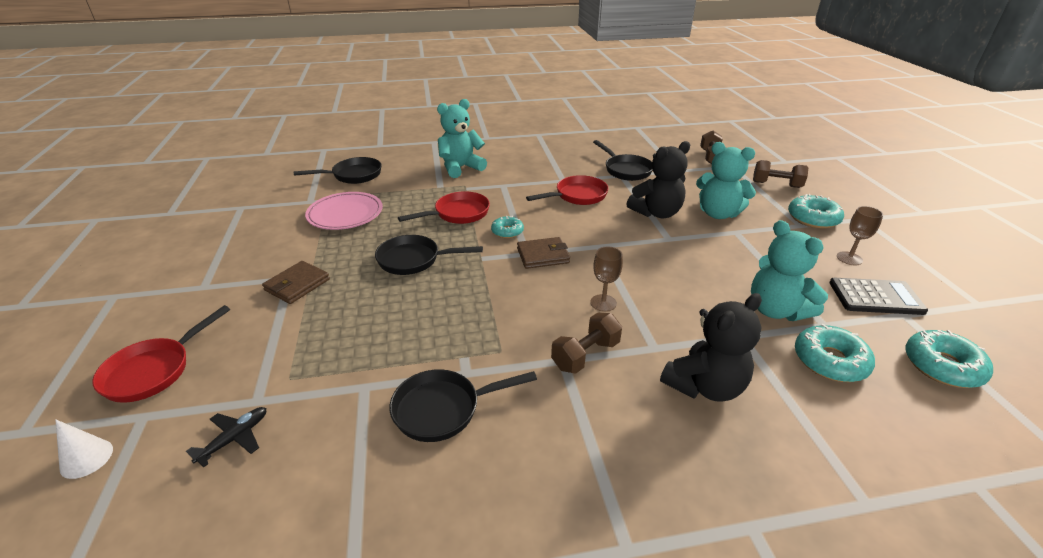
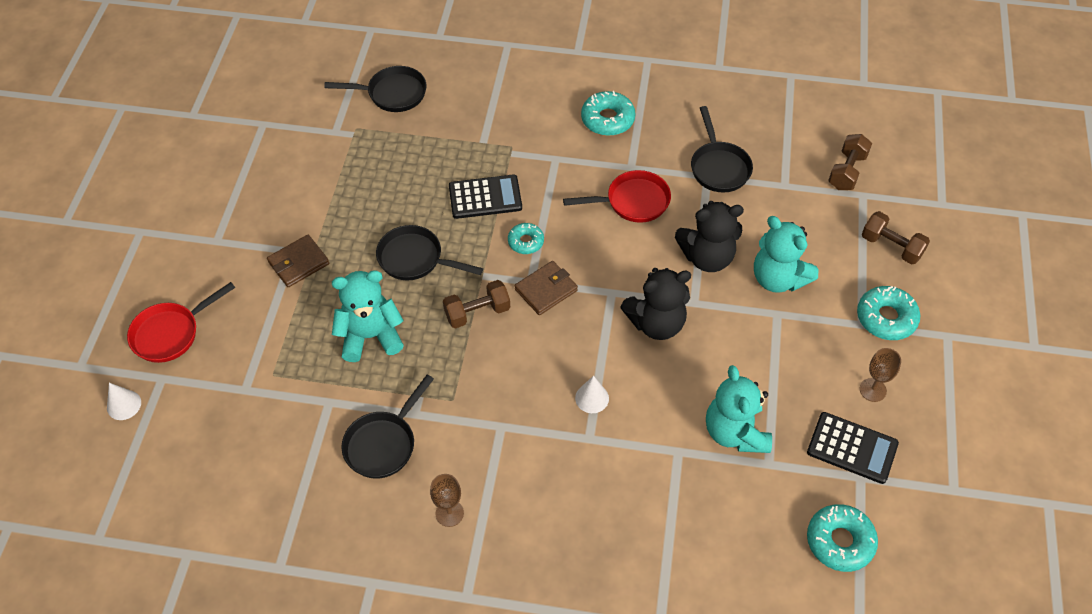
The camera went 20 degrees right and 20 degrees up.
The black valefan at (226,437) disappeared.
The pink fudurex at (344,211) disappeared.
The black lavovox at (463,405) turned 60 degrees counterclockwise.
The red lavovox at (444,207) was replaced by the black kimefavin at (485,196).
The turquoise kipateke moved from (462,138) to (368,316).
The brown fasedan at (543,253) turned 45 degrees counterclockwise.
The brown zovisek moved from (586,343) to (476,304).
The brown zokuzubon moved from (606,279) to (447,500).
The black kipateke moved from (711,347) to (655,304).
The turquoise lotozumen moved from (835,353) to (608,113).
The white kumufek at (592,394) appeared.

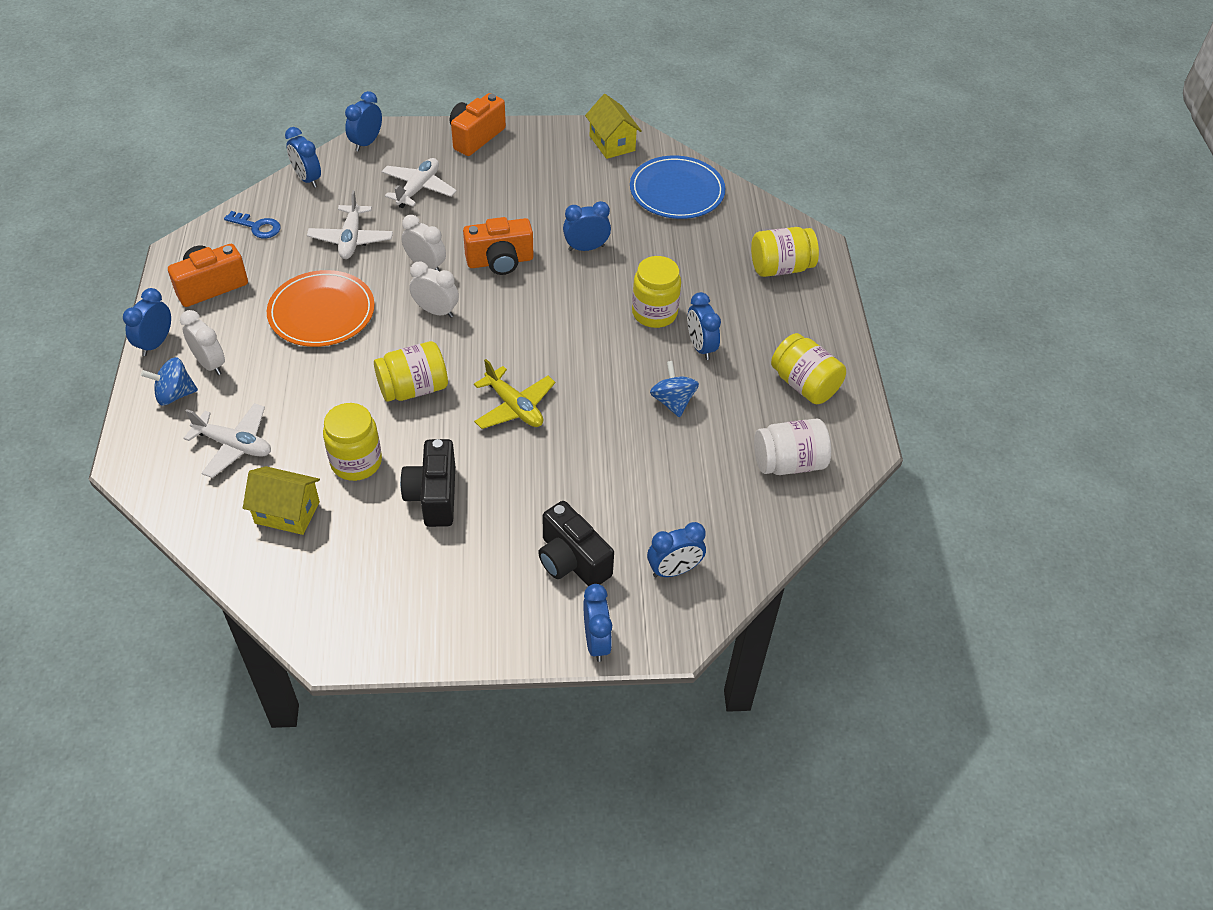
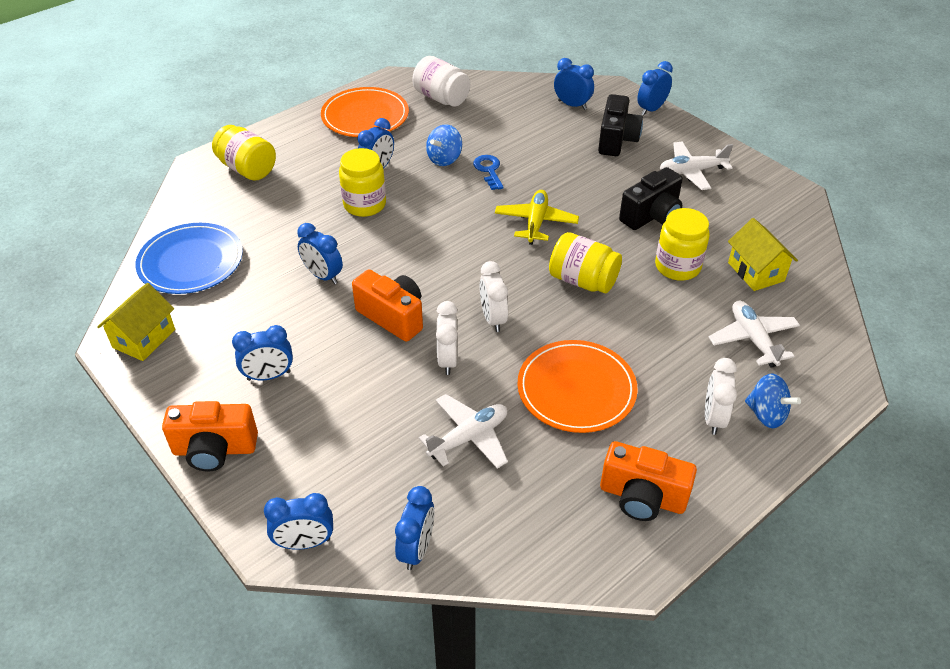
The camera went 125 degrees left and 5 degrees down.
The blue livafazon moved from (147,322) to (262,353).
The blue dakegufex moved from (252,224) to (488,172).
The white valefan moved from (419,183) to (696,165).
The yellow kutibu at (808,368) was replaced by the orange fudurex at (365,112).

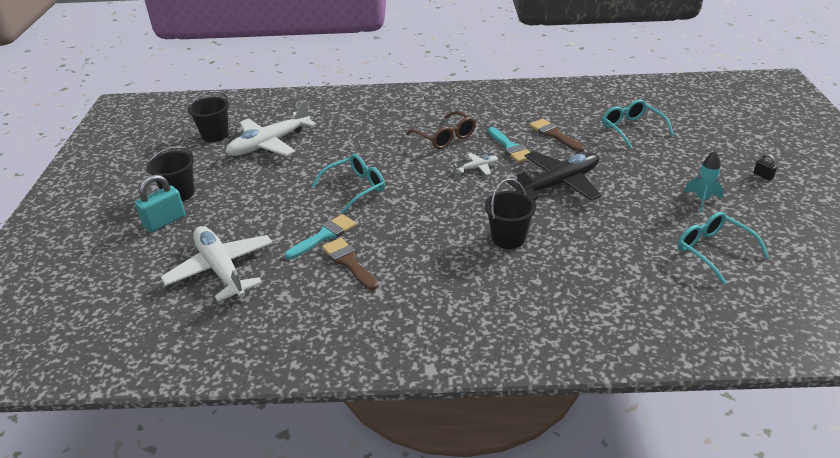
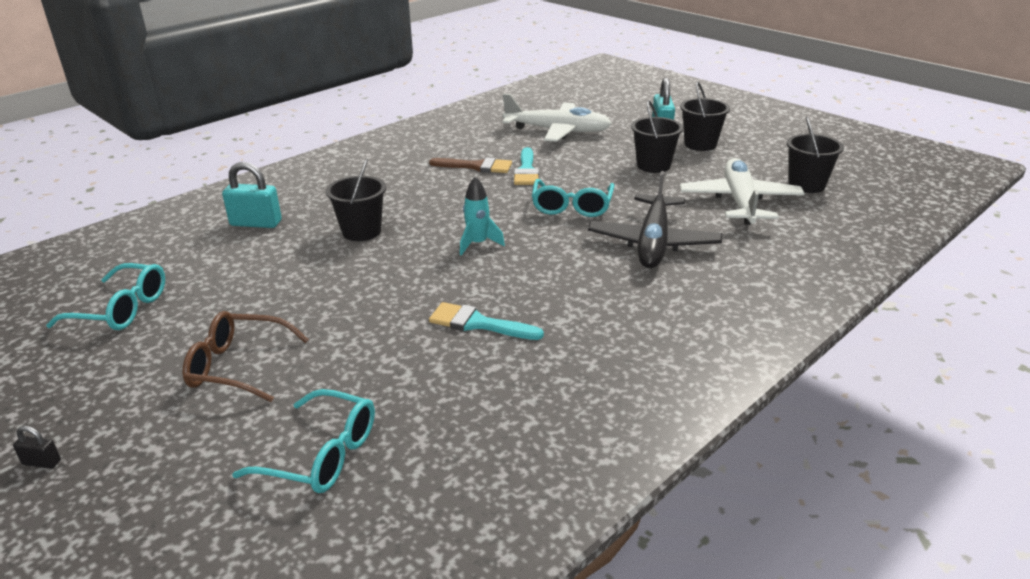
The camera went 135 degrees right and 5 degrees down.
The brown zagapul moved from (441,130) to (246,356).
The white valefan at (476,164) disappeared.
The black valefan moved from (554,176) to (655,219).
The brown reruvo at (556,135) disappeared.
The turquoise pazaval moved from (704,181) to (482,216).
The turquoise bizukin at (252,195) appeared.
The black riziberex at (657,136) appeared.

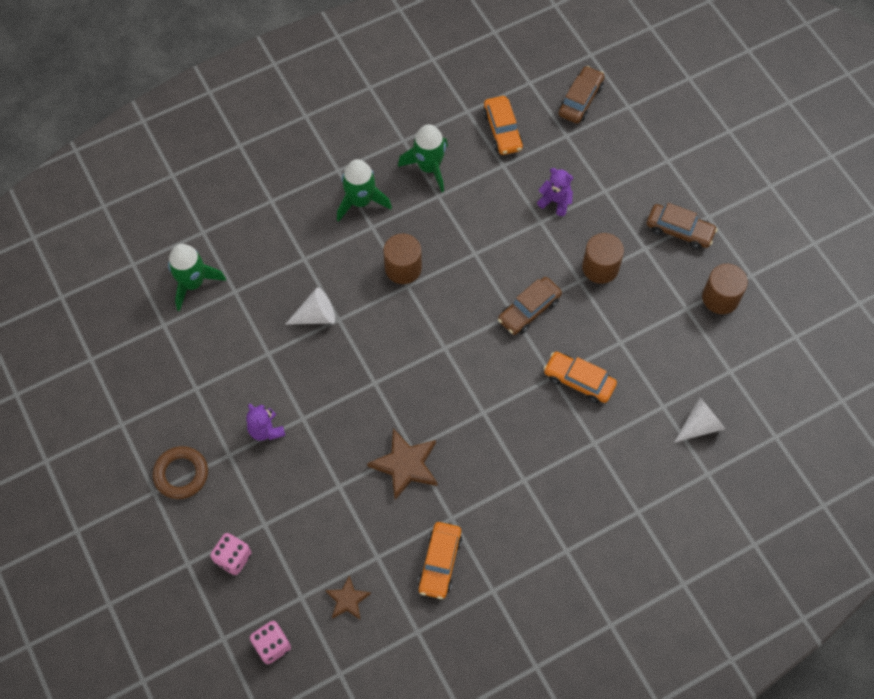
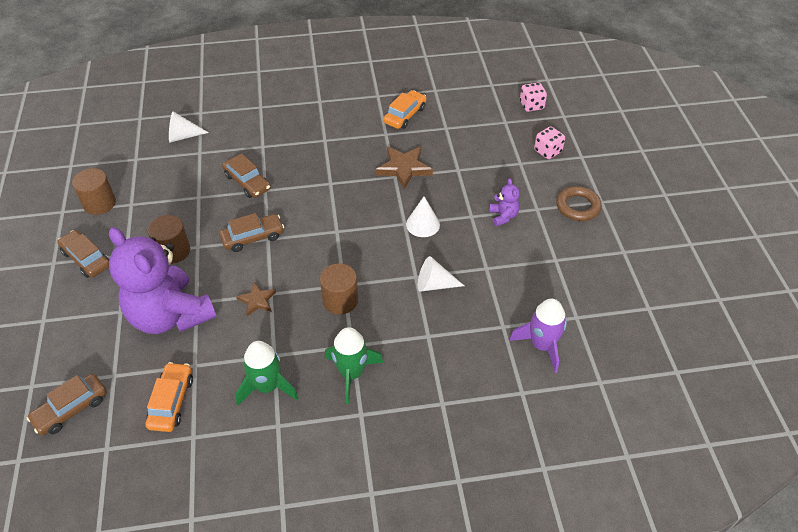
The camera went 160 degrees left and 15 degrees down.
The green pazaval at (197,277) became the purple pazaval at (538,336).
The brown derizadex moved from (348,597) to (256,299).
The purple kipateke at (555,192) changed to 2.48 times the size.
The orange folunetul at (580,378) became the brown folunetul at (246,176).
The white kumufek at (423,216) appeared.

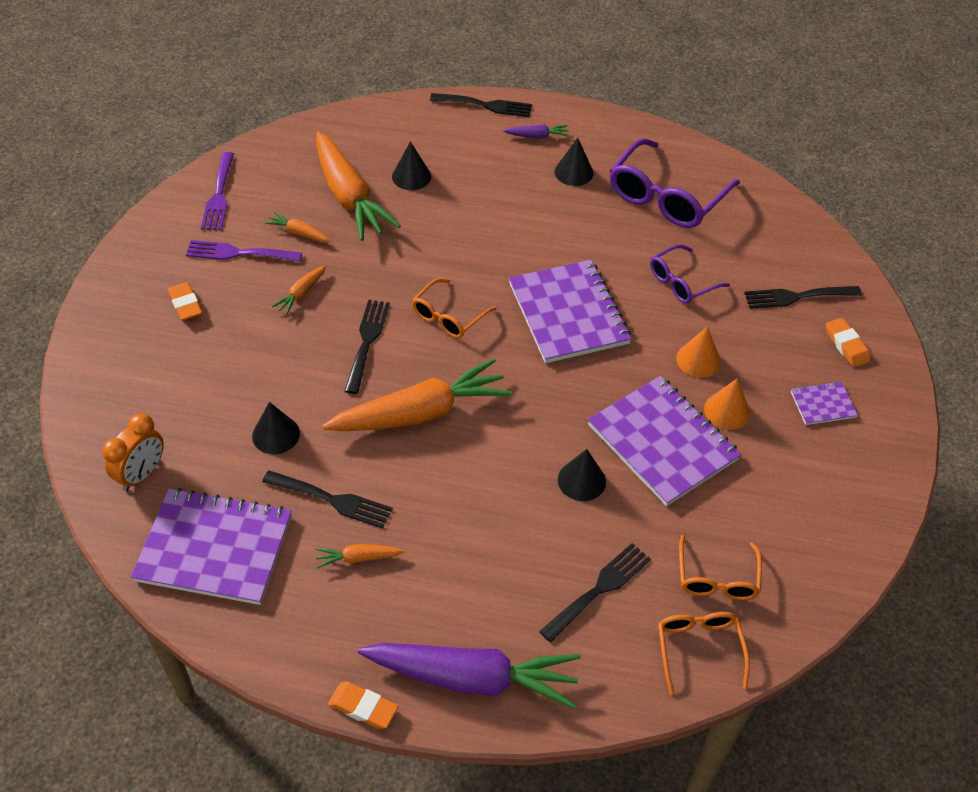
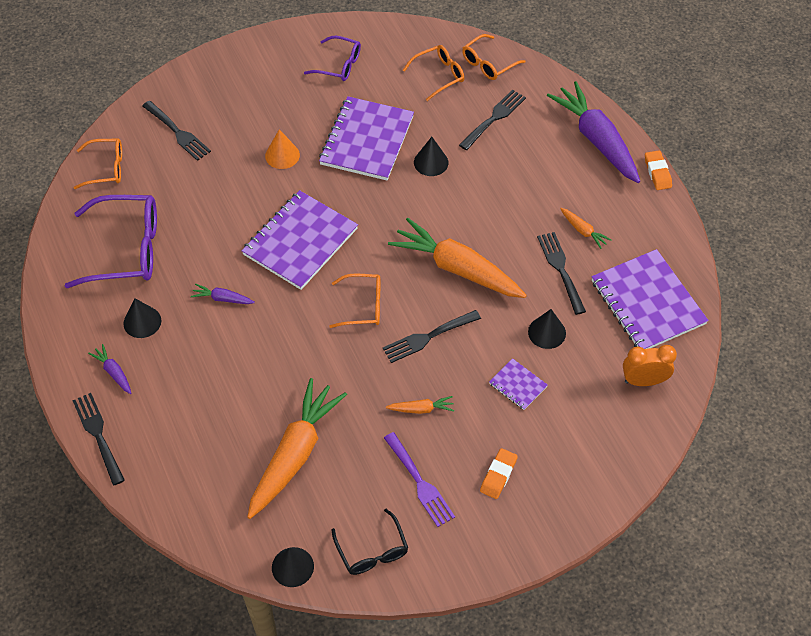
The camera went 125 degrees left and 5 degrees up.
The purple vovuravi at (217,191) was replaced by the black zagapul at (369,542).
The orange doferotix at (298,227) disappeared.
The black kumufek moved from (411,165) to (293,567).
The black vovuravi at (595,592) turned 120 degrees clockwise.
The purple zagapul moved from (690,274) to (332,58).
The orange kumufek at (727,404) disappeared.
The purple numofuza moved from (824,403) to (518,384).
The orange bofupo at (848,342) disappeared.
The orange zagapul at (98,163) appeared.
The purple doferotix at (223,293) appeared.

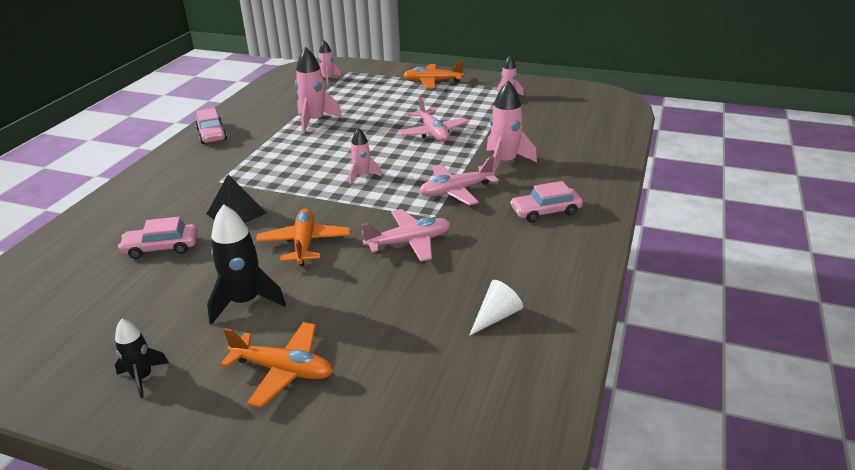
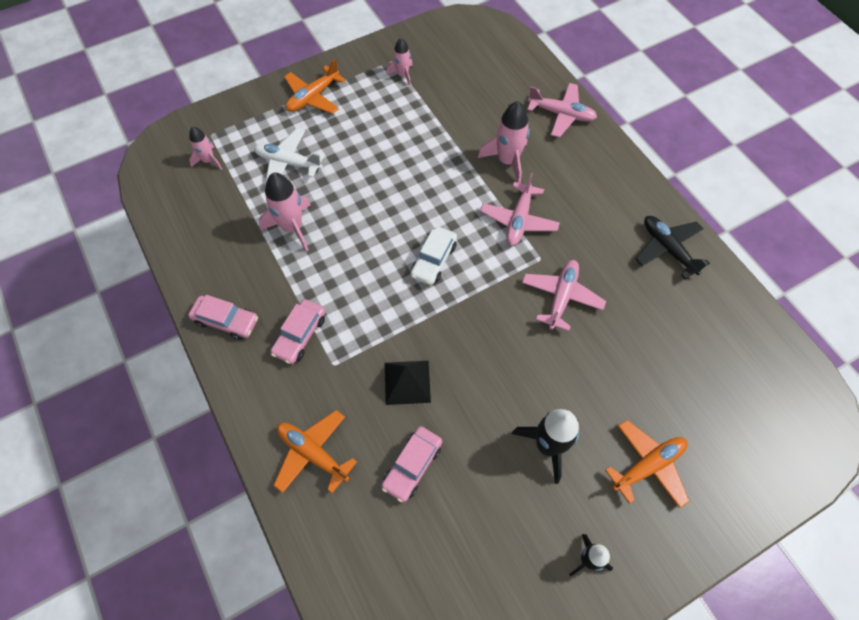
The camera went 50 degrees left and 30 degrees up.
The orange valefan moved from (303,237) to (315,451).
The pink pazaval at (365,156) was replaced by the white folunetul at (433,255).
The pink valefan moved from (433,119) to (562,110).
The white kumufek at (496,308) disappeared.
The pink folunetul moved from (546,201) to (297,331).
The white valefan at (289,157) appeared.
The black valefan at (672,247) appeared.

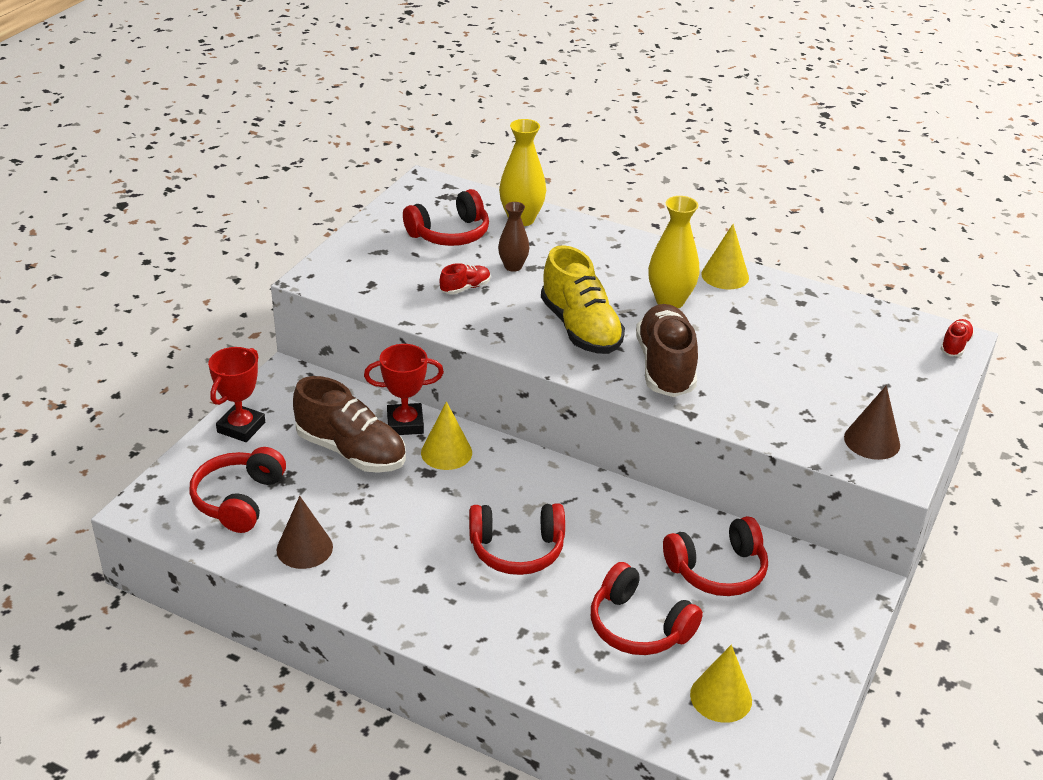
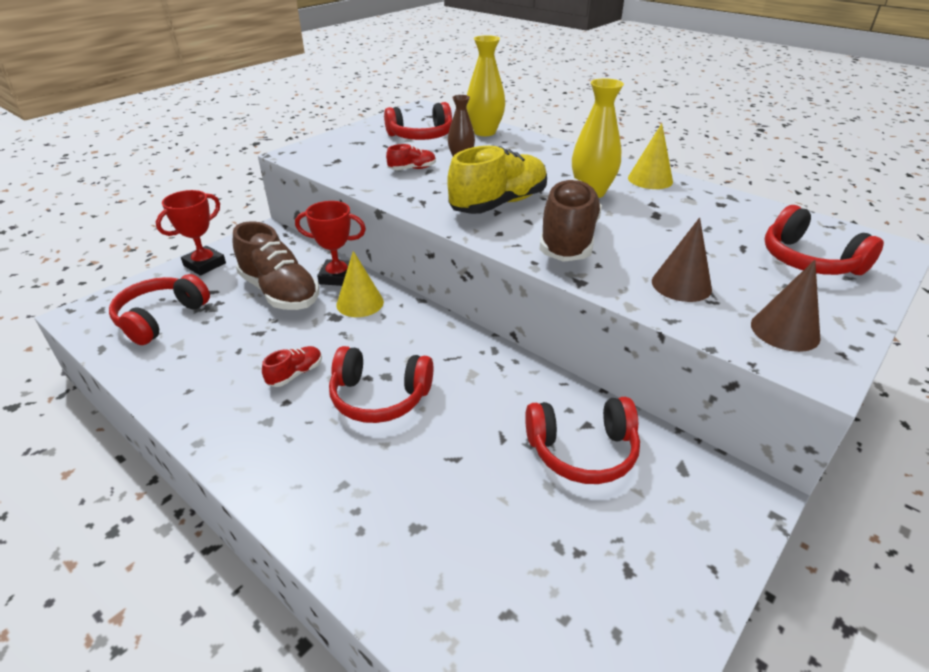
The camera went 15 degrees right and 0 degrees up.
The brown kumufek moved from (305,532) to (682,259).
The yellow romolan at (583,299) turned 120 degrees counterclockwise.
The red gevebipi moved from (647,608) to (824,240).
The yellow kumufek at (721,684) disappeared.
The red romolan moved from (957,337) to (292,366).

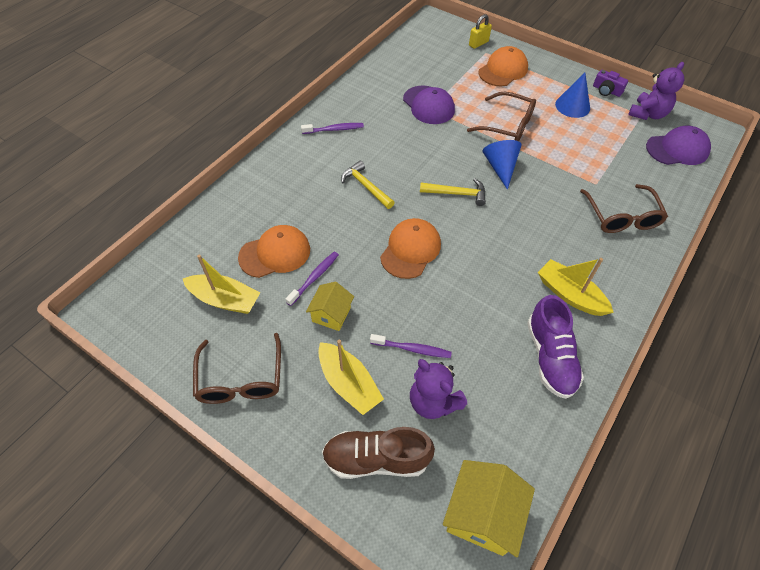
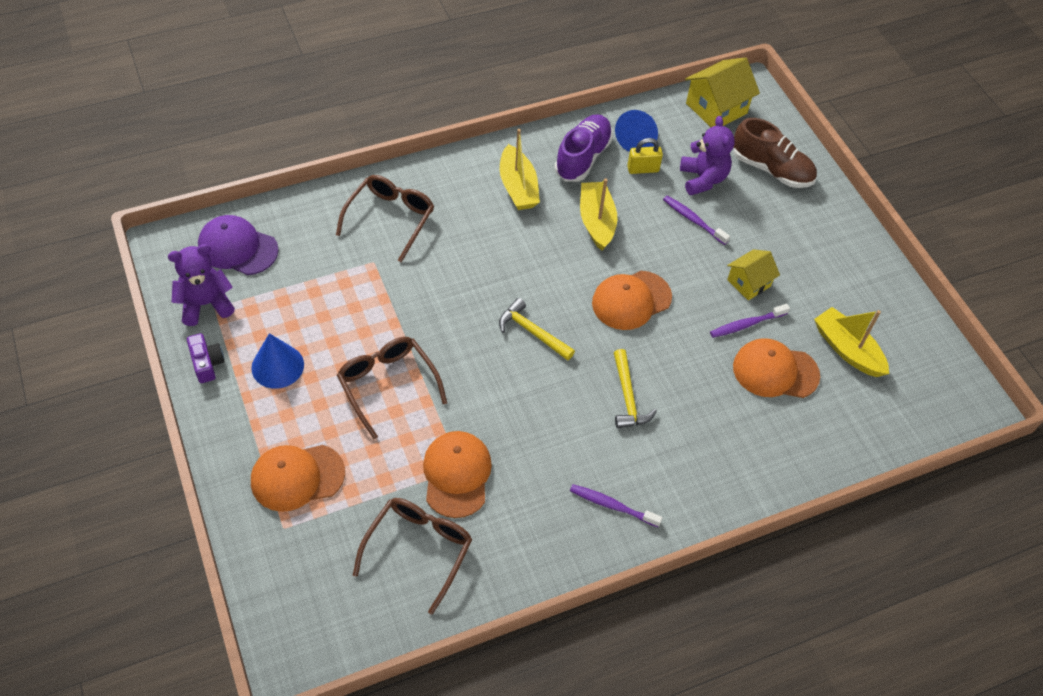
The camera went 150 degrees left and 0 degrees up.
The brown zagapul moved from (237,368) to (412,556).
The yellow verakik moved from (351,377) to (598,214).
The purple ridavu at (429,104) became the orange ridavu at (457,474).
The yellow bizukin moved from (480,31) to (645,156).
The blue kumufek moved from (502,165) to (636,131).

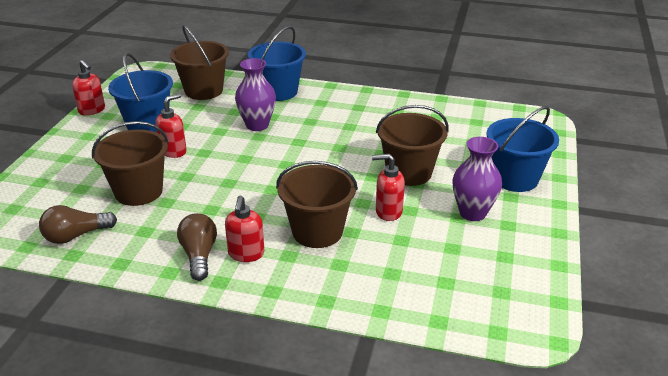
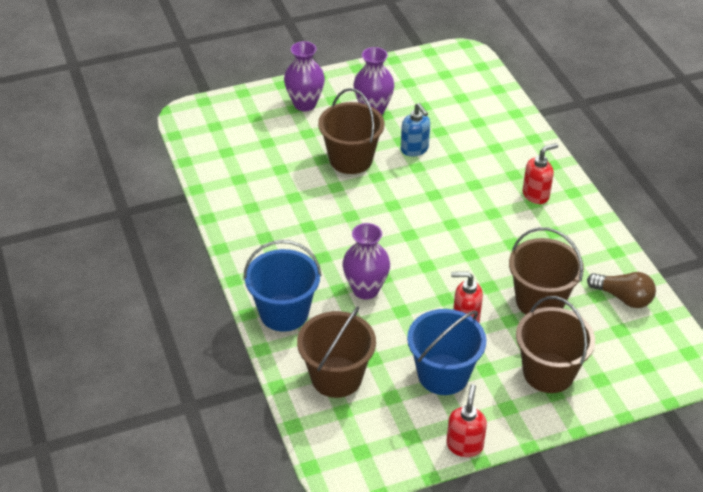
The camera went 125 degrees left and 10 degrees up.
The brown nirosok at (197,247) disappeared.
The brown riziberex moved from (317,204) to (555,344).
The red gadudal at (388,187) became the blue gadudal at (415,130).
The blue riziberex at (523,149) was replaced by the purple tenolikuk at (304,76).

